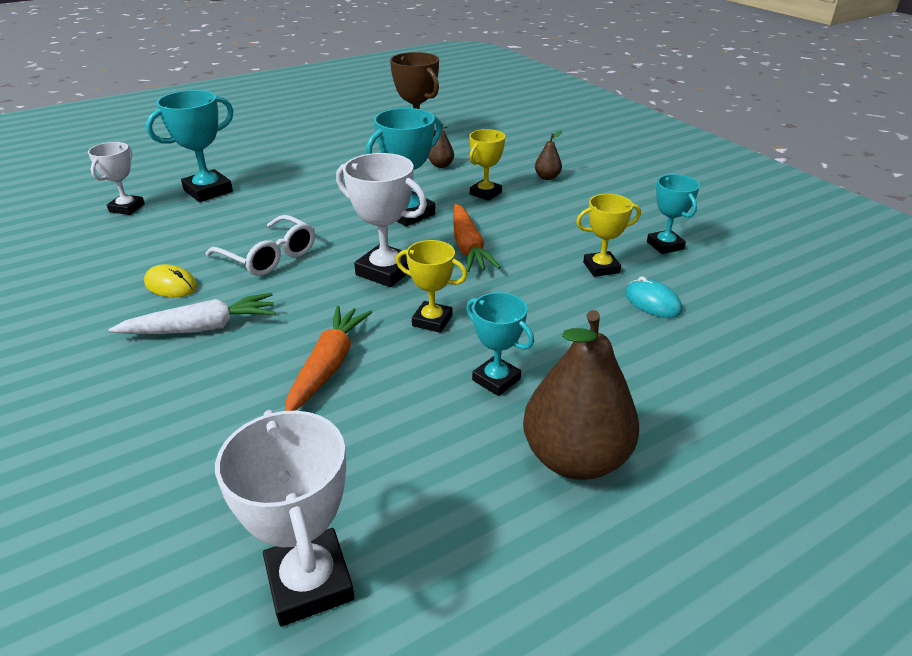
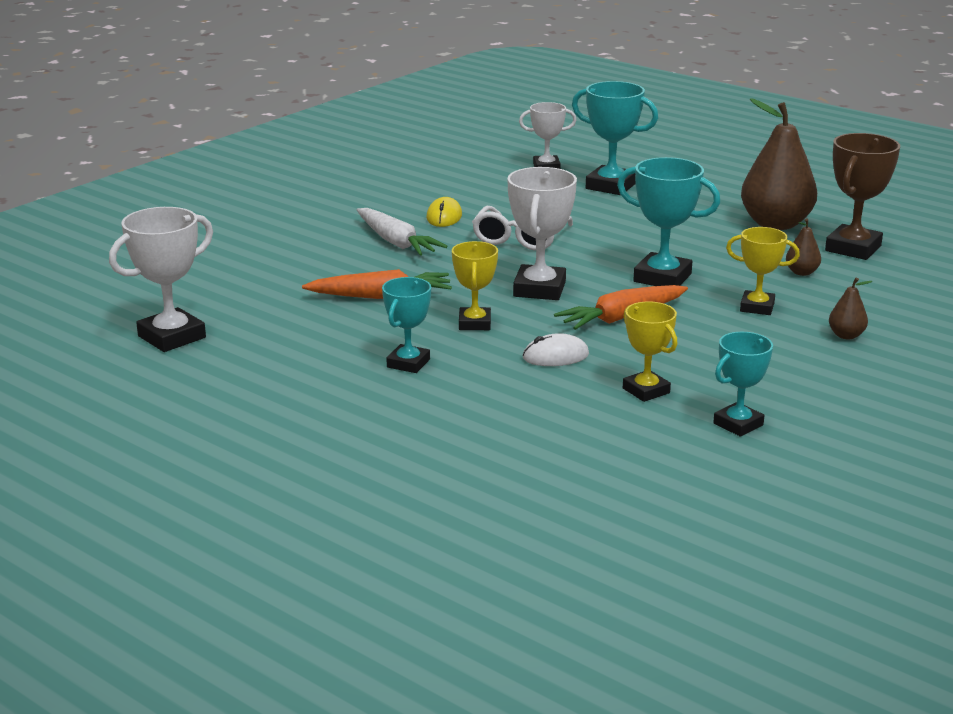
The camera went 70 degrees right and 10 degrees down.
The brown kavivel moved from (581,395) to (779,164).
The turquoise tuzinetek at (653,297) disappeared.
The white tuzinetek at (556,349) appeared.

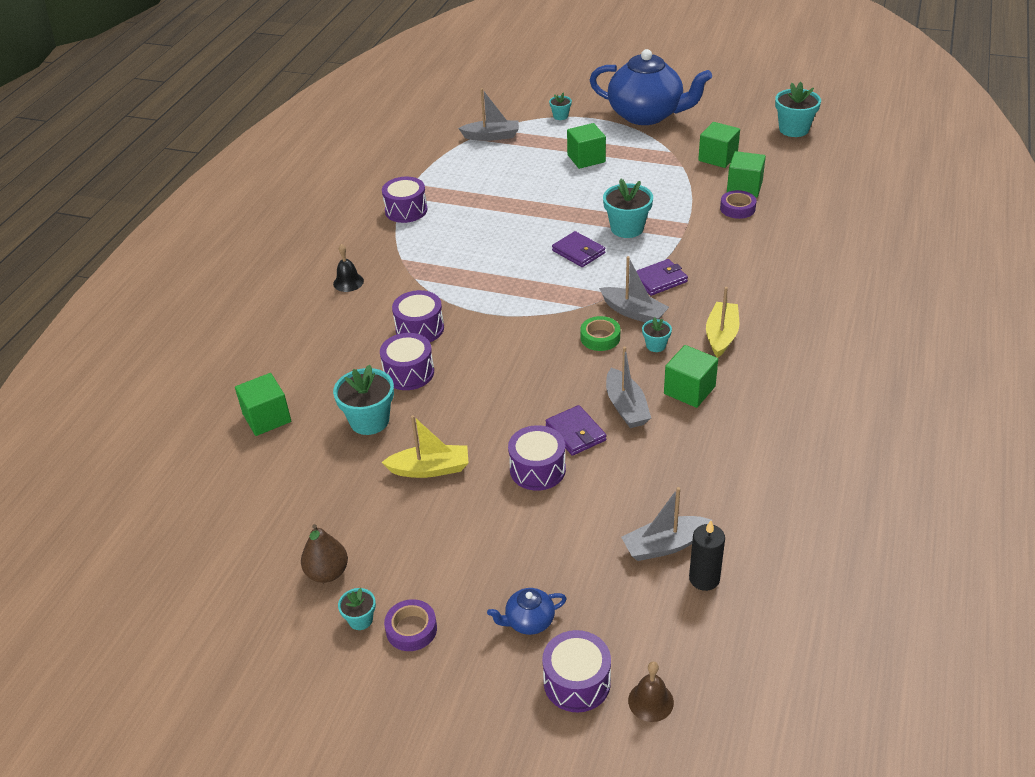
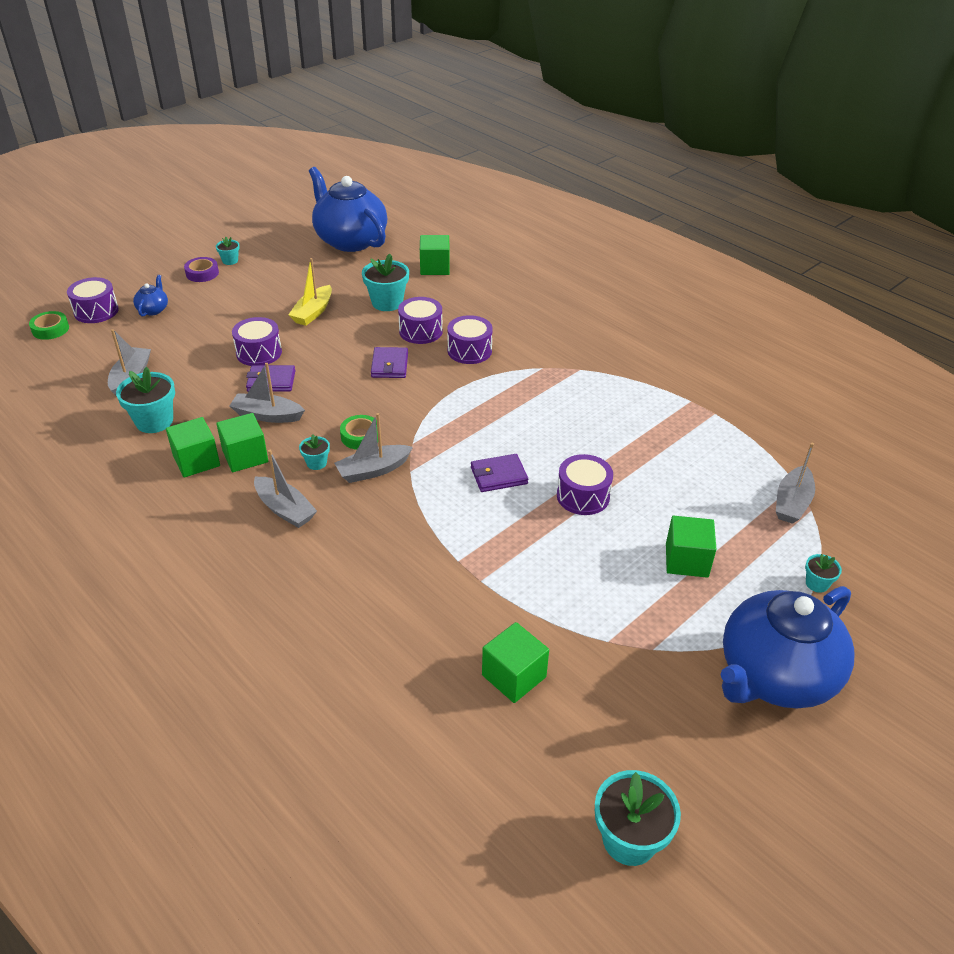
The camera went 115 degrees right and 0 degrees up.
The brown kavivel at (324,553) disappeared.
The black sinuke at (348,268) disappeared.
The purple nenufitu moved from (404,200) to (585,484).
The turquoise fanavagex moved from (628,208) to (145,400).
The brown sinuke at (651,692) was replaced by the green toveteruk at (49,325).
The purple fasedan moved from (662,277) to (389,362).
The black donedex at (707,556) disappeared.
The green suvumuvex moved from (719,145) to (193,447).
The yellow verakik at (722,322) became the grey verakik at (285,489).
The purple toveteruk at (738,204) disappeared.
The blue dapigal at (348,209) appeared.

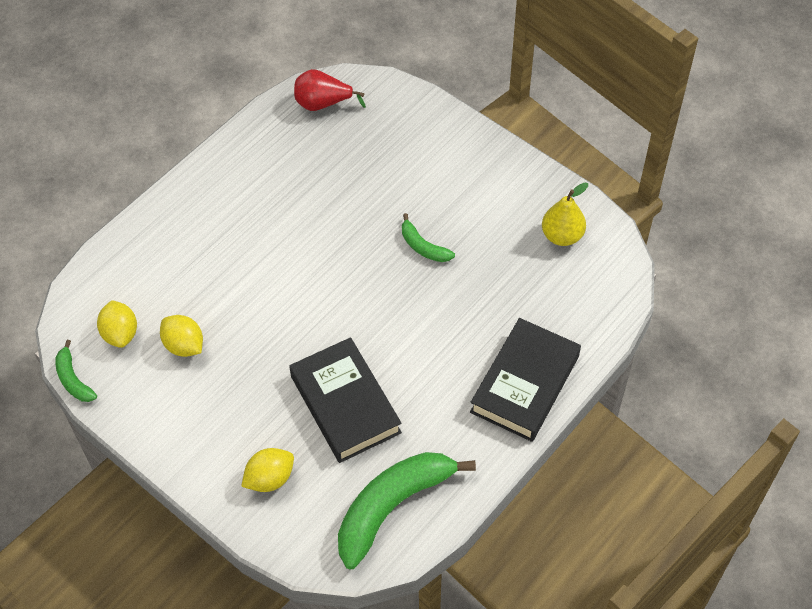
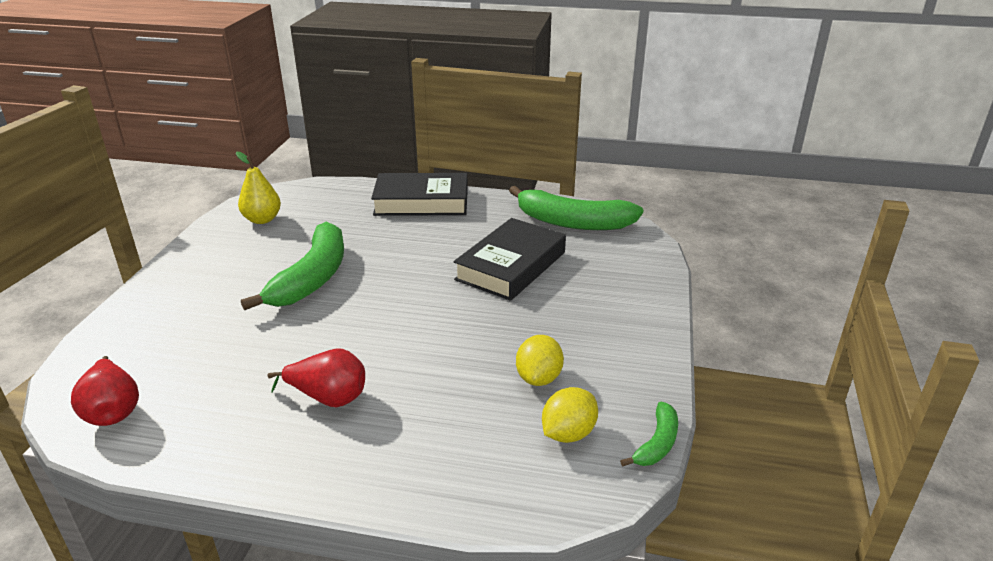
The camera went 120 degrees left and 25 degrees down.
The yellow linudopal at (267,470) disappeared.
The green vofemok at (428,237) changed to 2.08 times the size.
The red kavivel at (316,378) appeared.

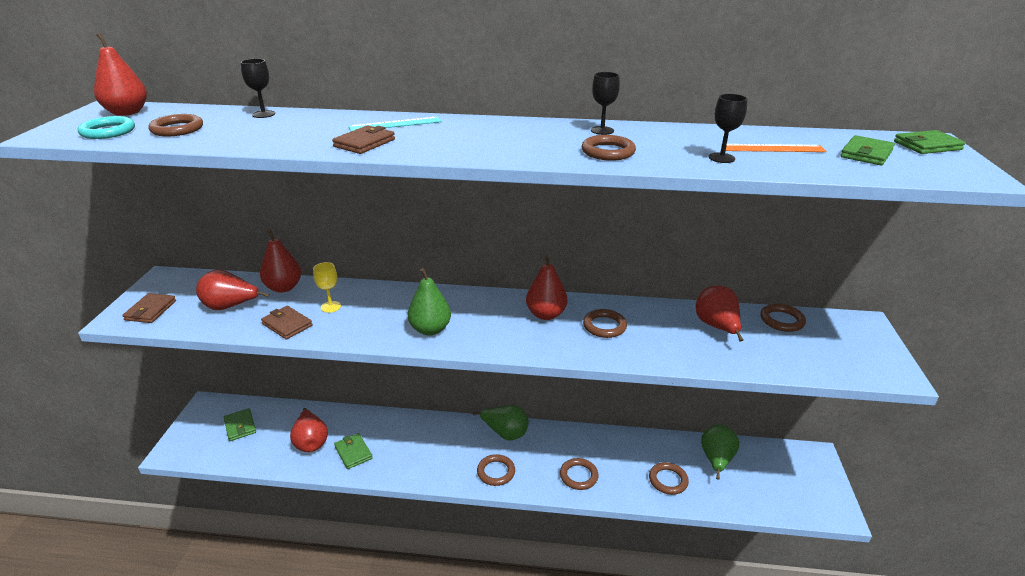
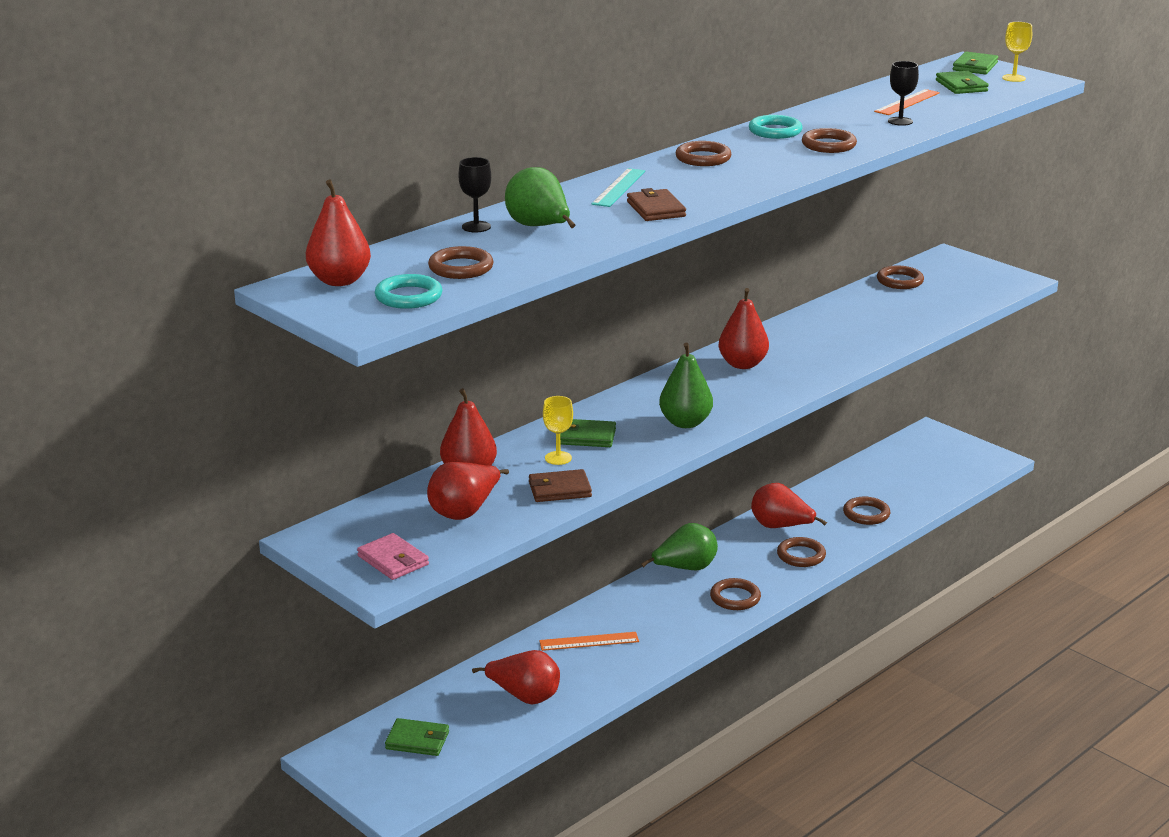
The camera went 50 degrees left and 5 degrees down.
The brown fasedan at (149,308) became the pink fasedan at (393,556).
The green fasedan moved from (353,451) to (588,433).
The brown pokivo moved from (605,323) to (703,153).
The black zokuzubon at (605,103) was replaced by the turquoise pokivo at (776,127).
The red kavivel moved from (719,313) to (789,505).
The green kavivel moved from (720,452) to (540,197).
The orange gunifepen at (589,641) appeared.
The yellow zokuzubon at (1017,52) appeared.

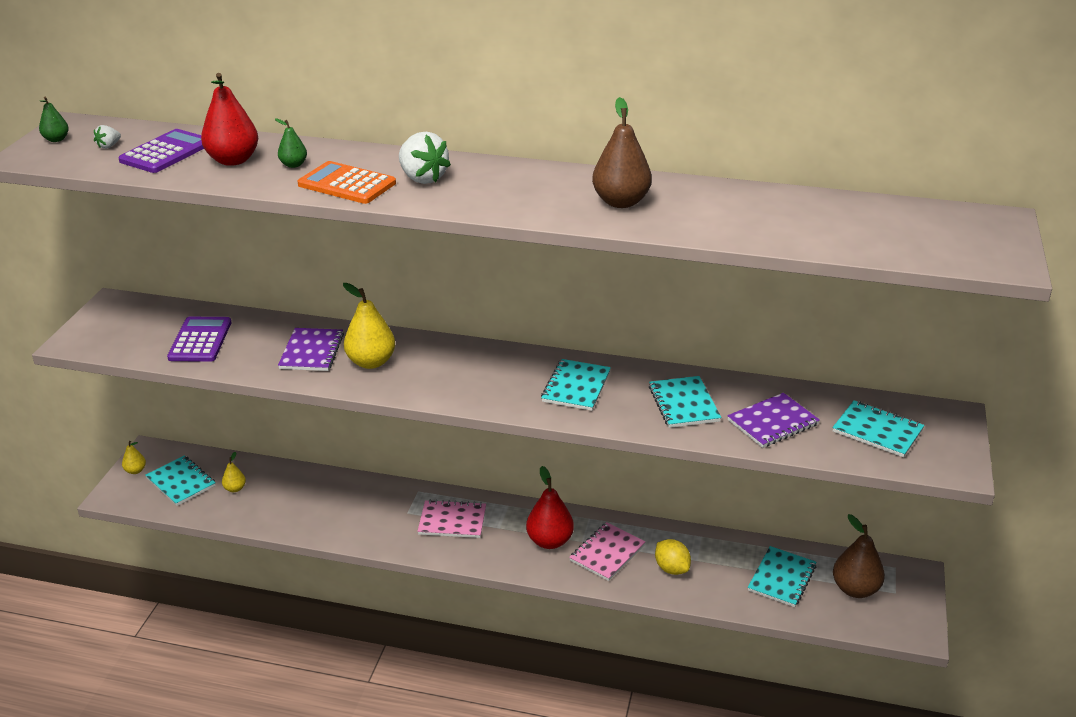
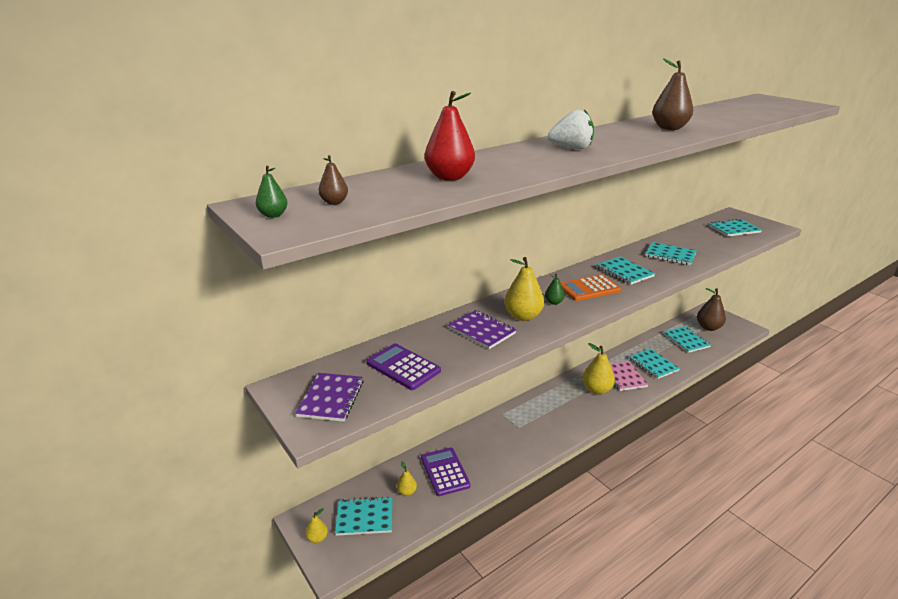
The camera went 50 degrees left and 5 degrees down.
The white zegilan at (107,137) was replaced by the brown kavivel at (333,180).
The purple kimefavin moved from (161,151) to (446,471).
The green kavivel moved from (291,143) to (555,289).
The orange kimefavin moved from (347,182) to (590,287).
The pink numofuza at (451,518) disappeared.
The red kavivel at (550,507) became the yellow kavivel at (599,368).
The yellow linudopal at (673,557) was replaced by the turquoise numofuza at (654,364).
The purple numofuza moved from (773,420) to (329,397).

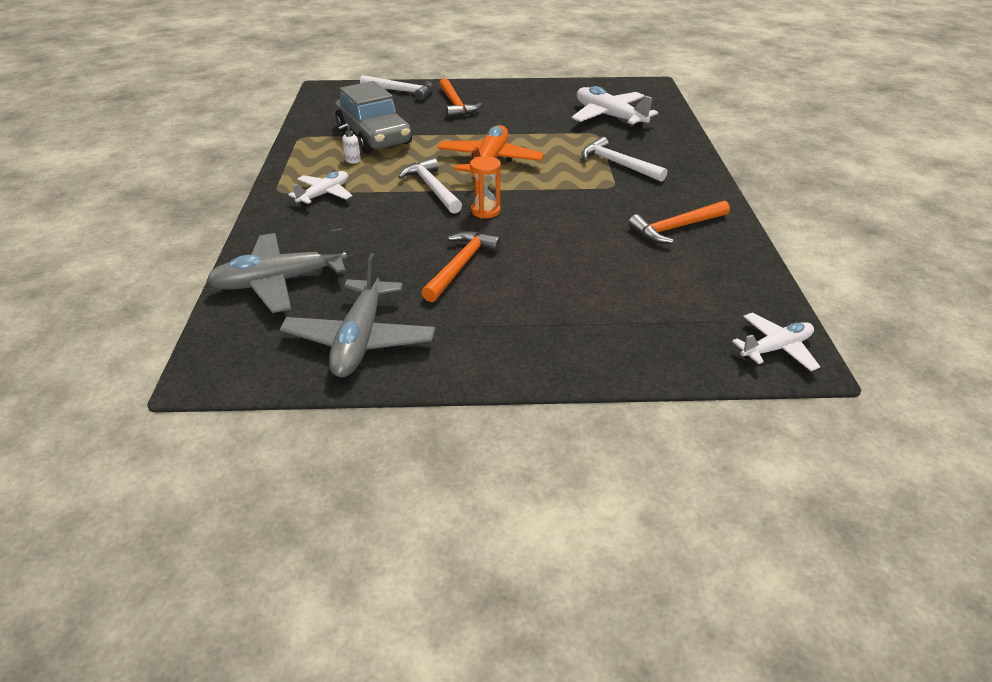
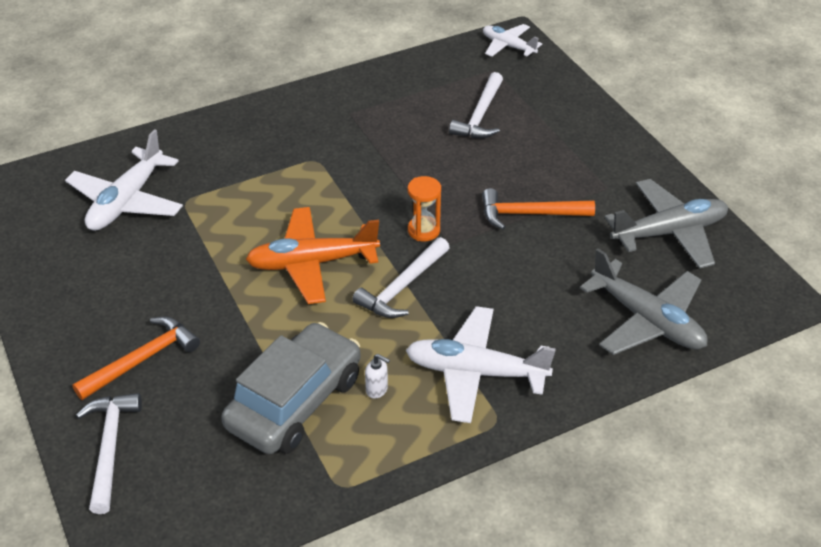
The camera went 115 degrees left and 5 degrees up.
The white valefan at (320,188) changed to 1.64 times the size.
The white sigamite moved from (624,159) to (476,105).
The orange sigamite at (679,221) disappeared.

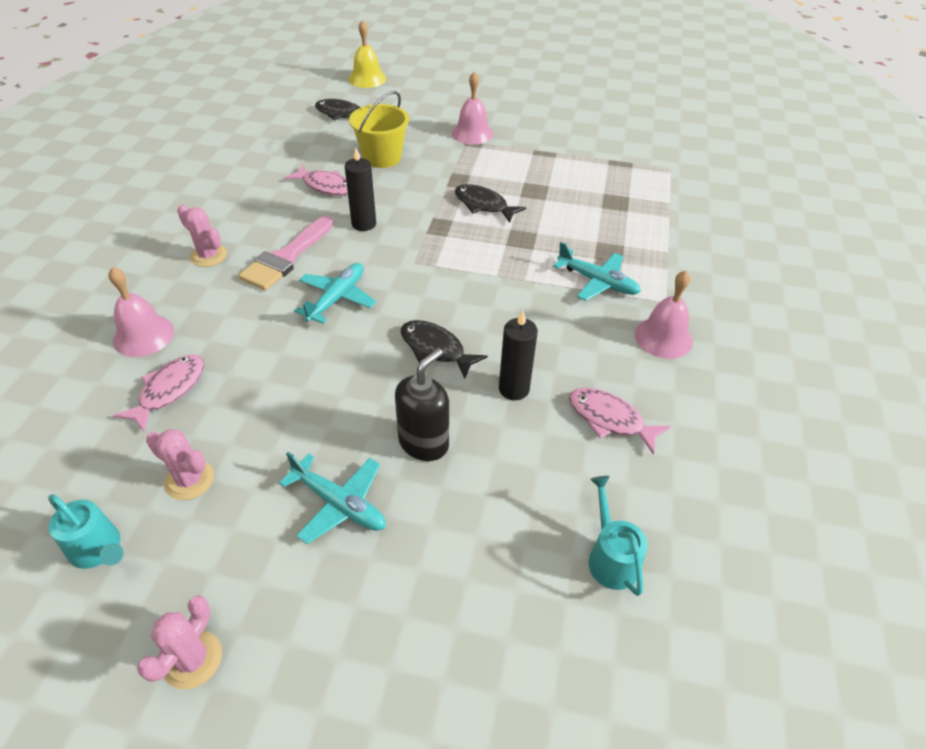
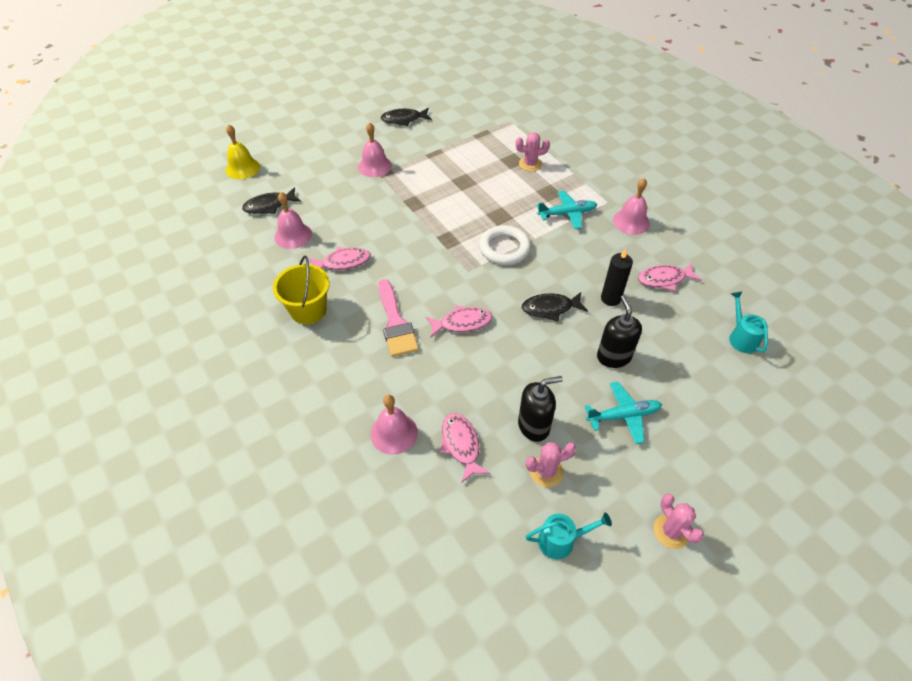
The camera went 45 degrees left and 5 degrees up.
The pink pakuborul moved from (202,235) to (533,152).
The turquoise valefan at (335,293) was replaced by the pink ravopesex at (459,321).
The black donedex at (360,189) disappeared.
The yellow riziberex moved from (379,129) to (301,289).
The black ravopesex moved from (490,203) to (406,117).
The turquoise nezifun at (618,536) turned 45 degrees clockwise.
The pink sinuke at (293,220) appeared.
The white pokivo at (505,245) appeared.
The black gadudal at (540,409) appeared.

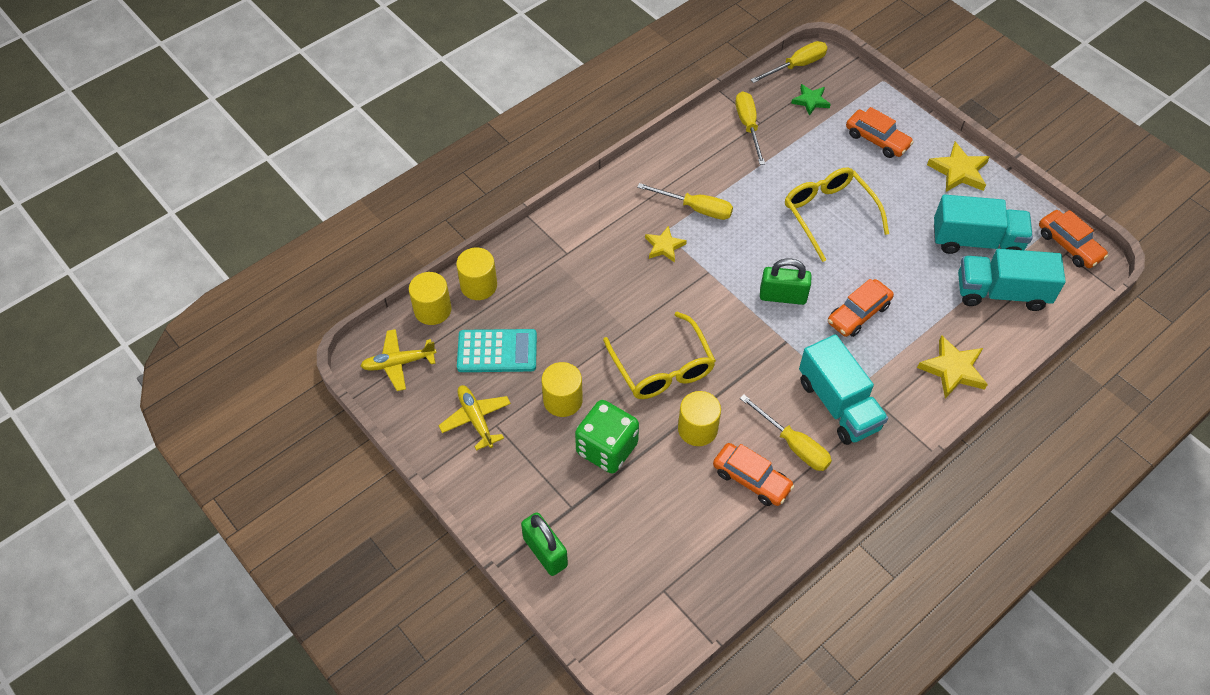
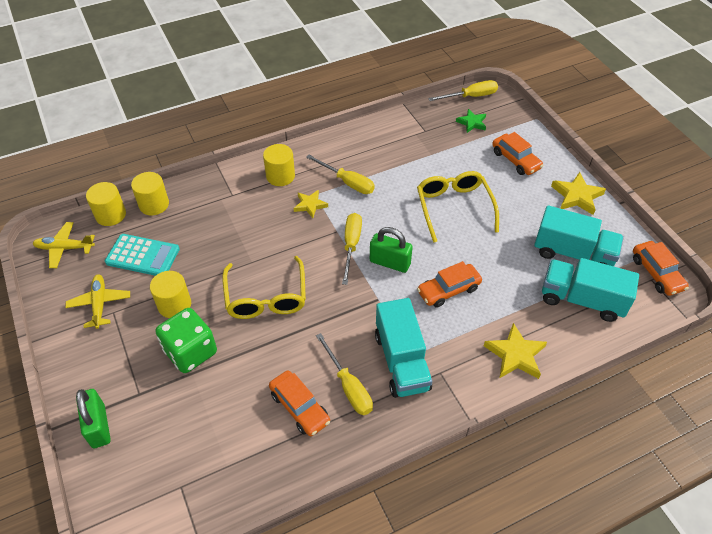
The camera went 15 degrees right and 5 degrees down.
The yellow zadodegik moved from (699,418) to (279,165).
The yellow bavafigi moved from (750,128) to (352,249).

